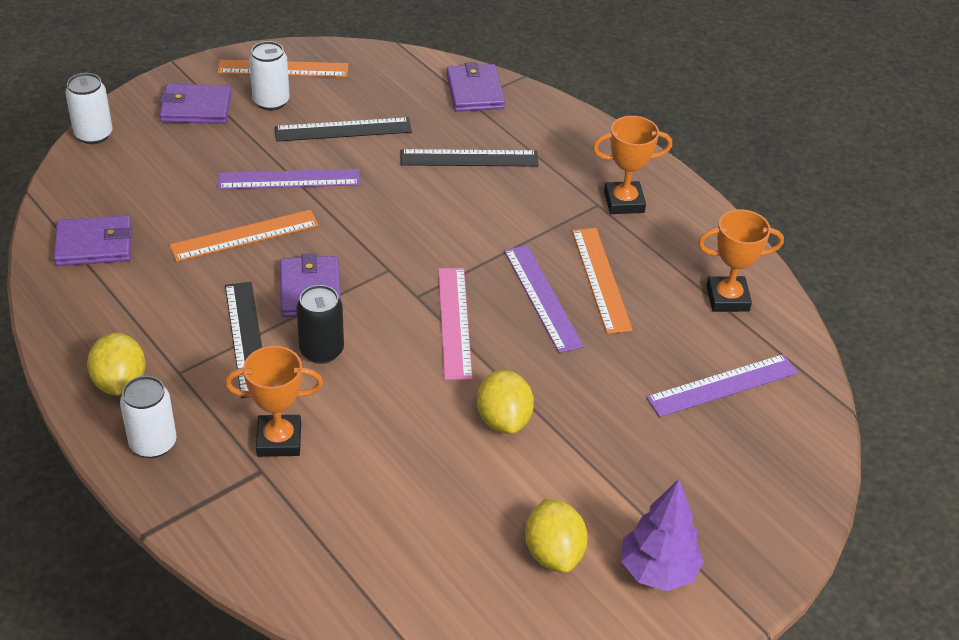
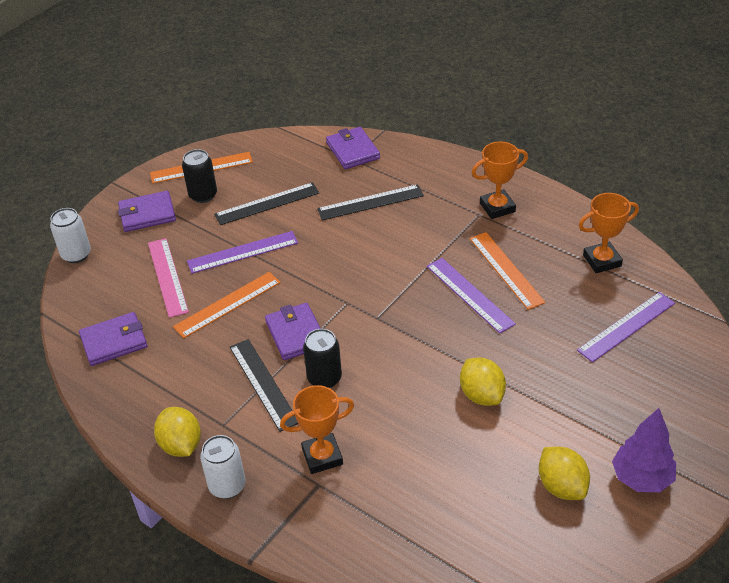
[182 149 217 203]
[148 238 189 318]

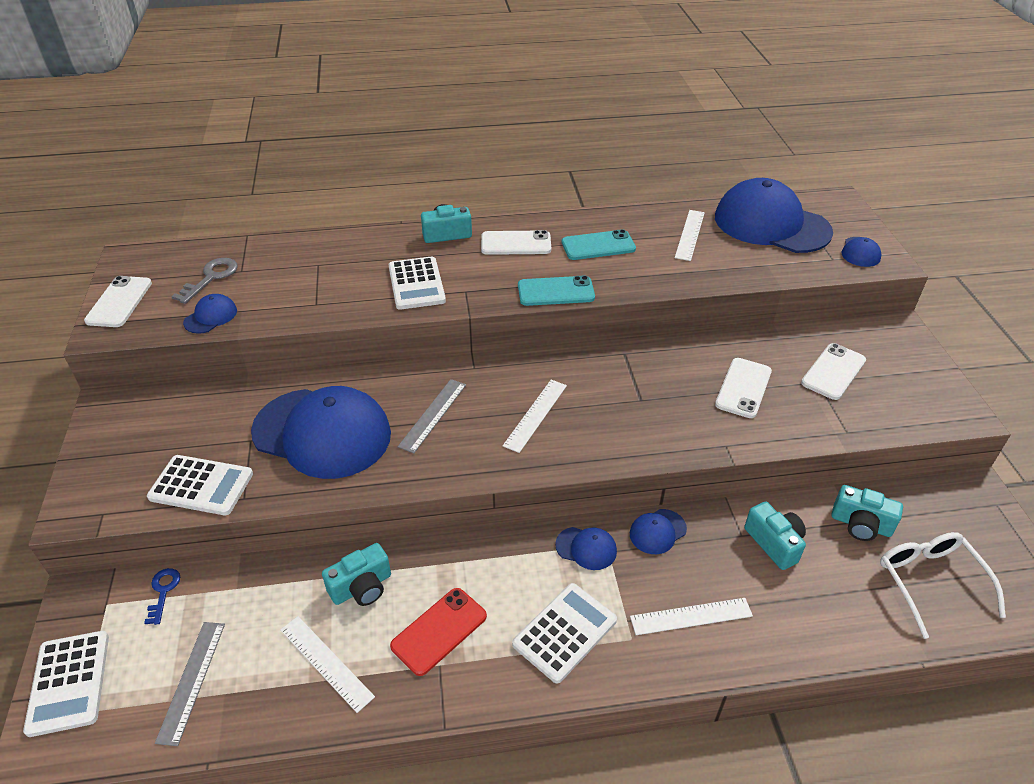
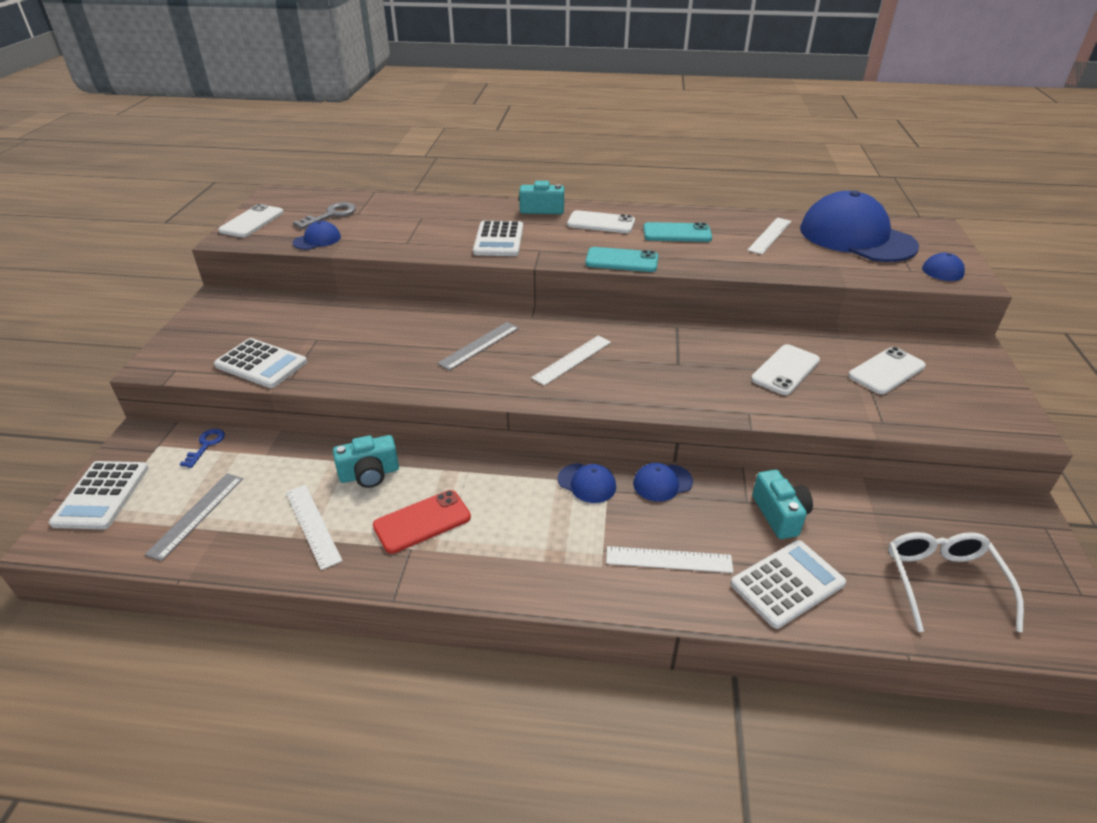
[251 386 391 479] (first image)
[832 485 903 541] (first image)
[730 540 846 629]

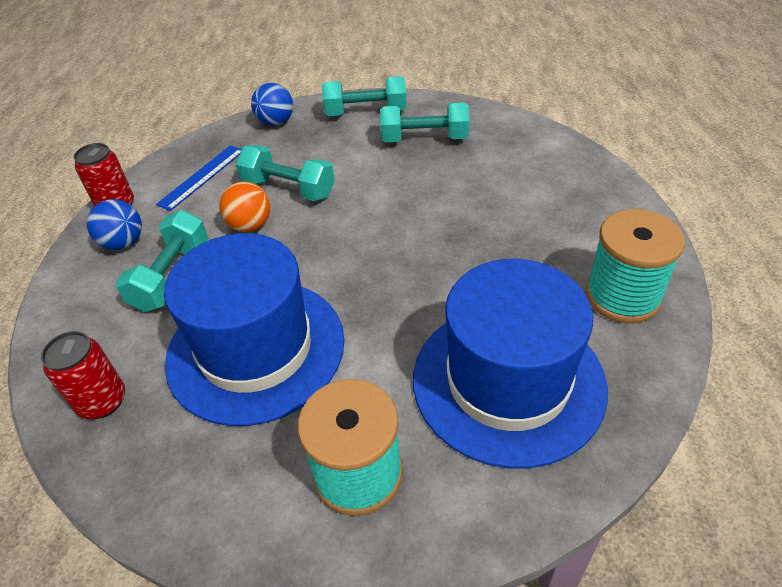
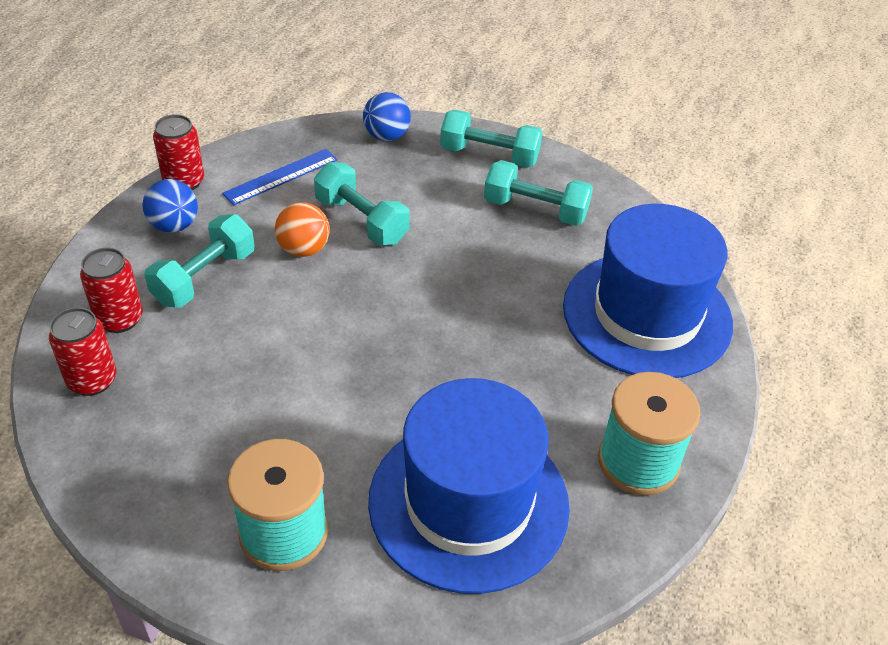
[563 204 733 378]
[80 248 143 333]

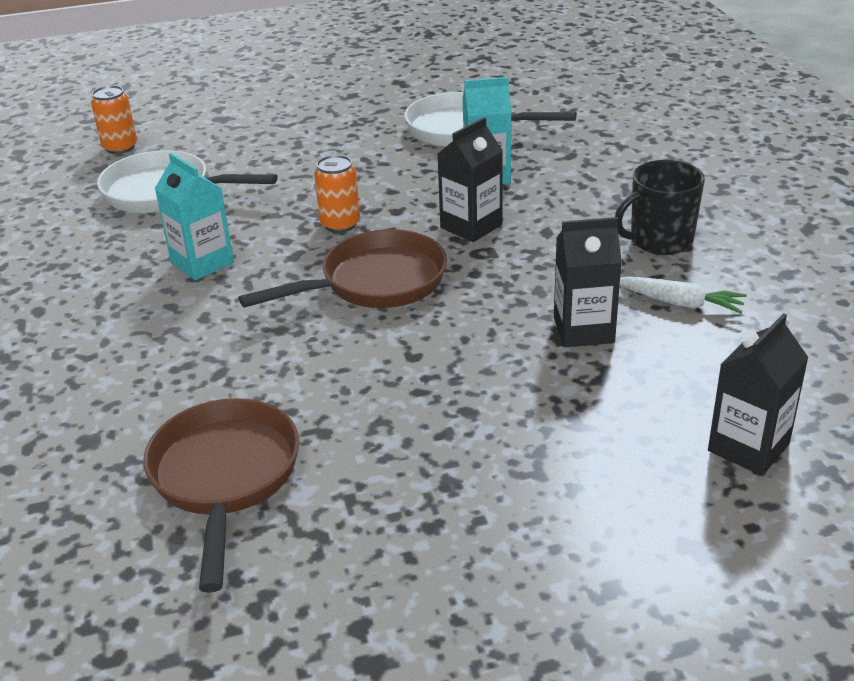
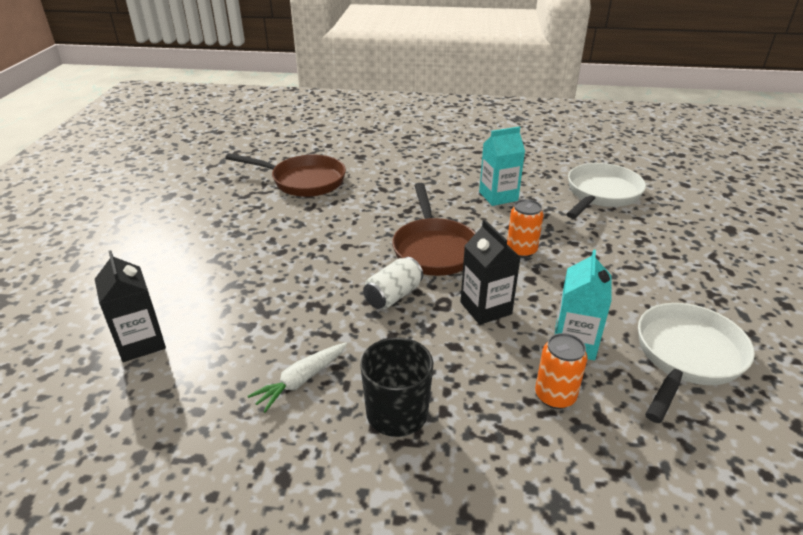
[535 333 587 409]
[554 217 622 347] (first image)
[363 257 423 309]

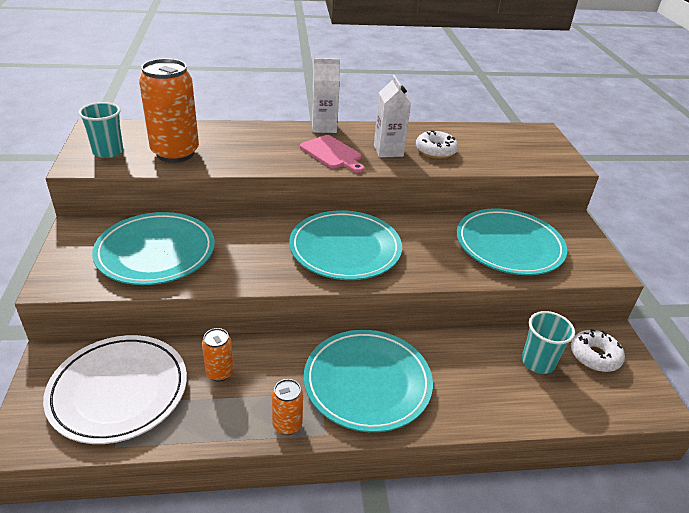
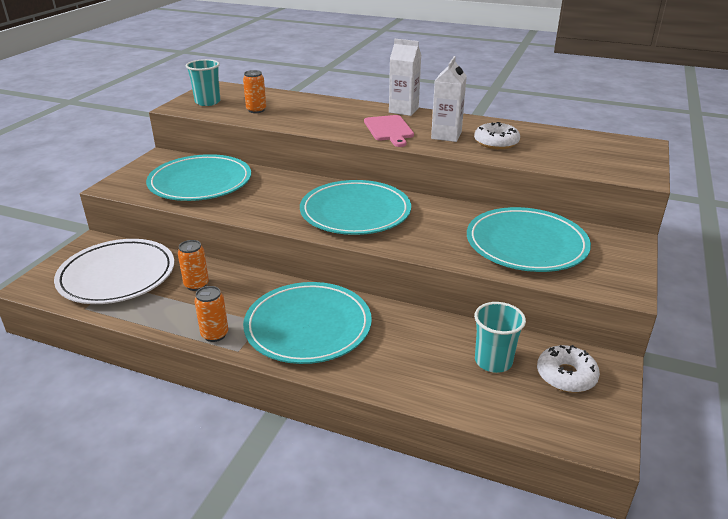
[243 70 266 113]

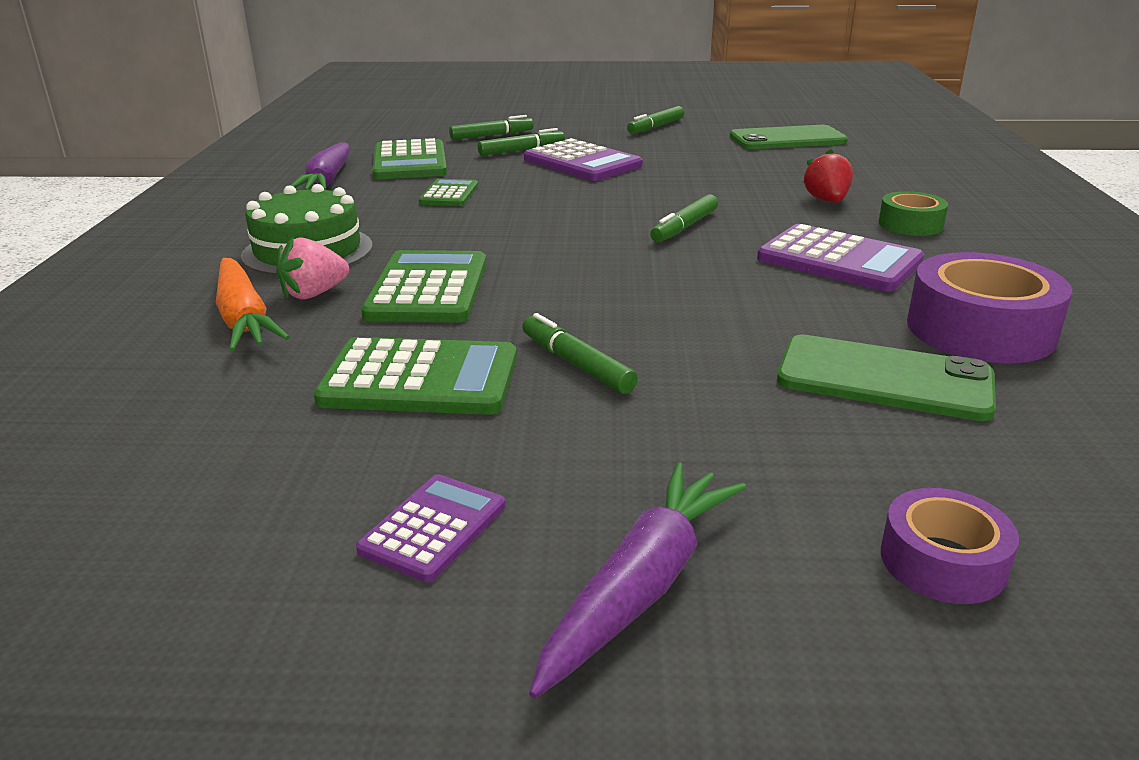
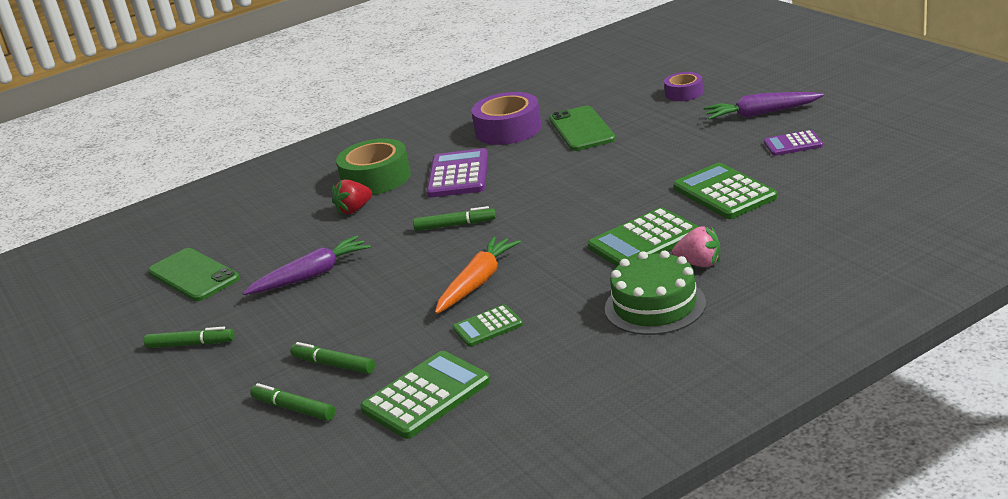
[524 138 643 181] (first image)
[243 235 371 295]
[336 138 411 195]
[435 237 521 314]
[522 313 638 394] (first image)

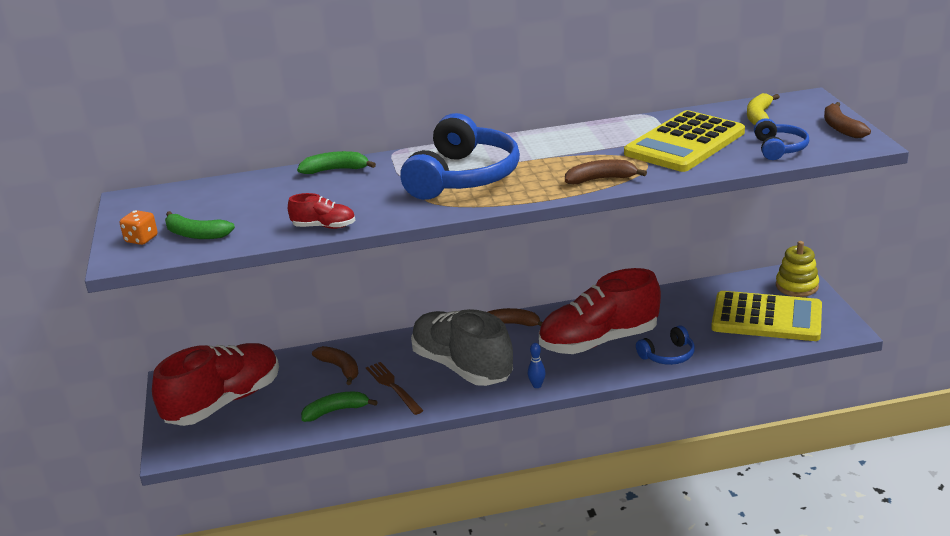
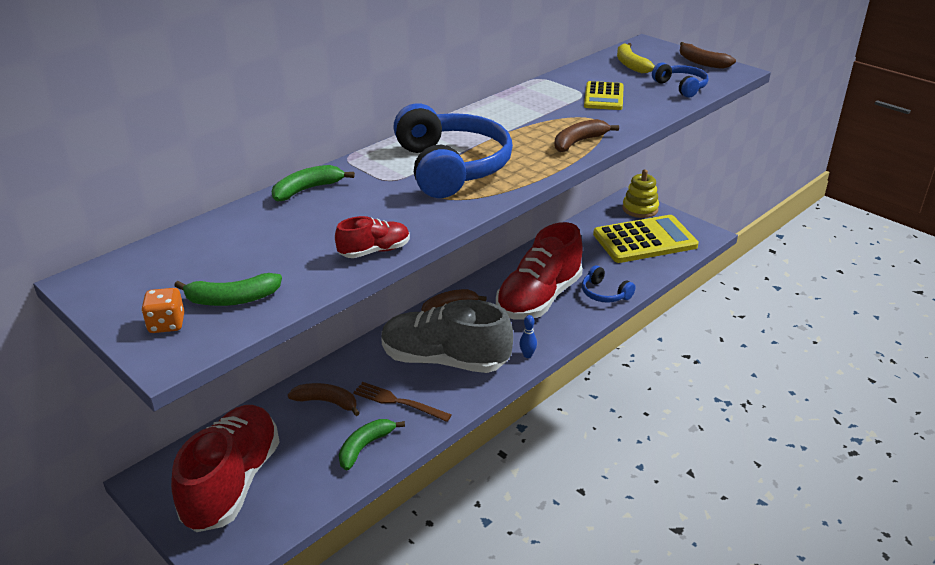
[584 81 624 110]
[582 265 636 303]

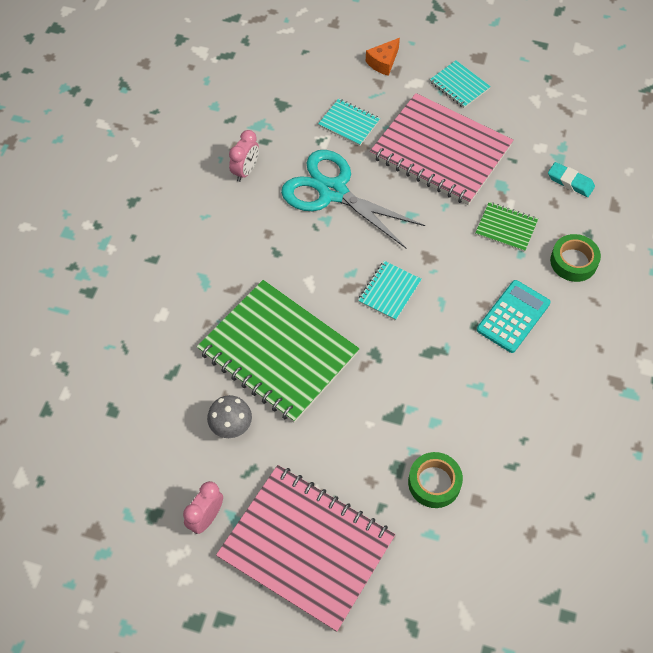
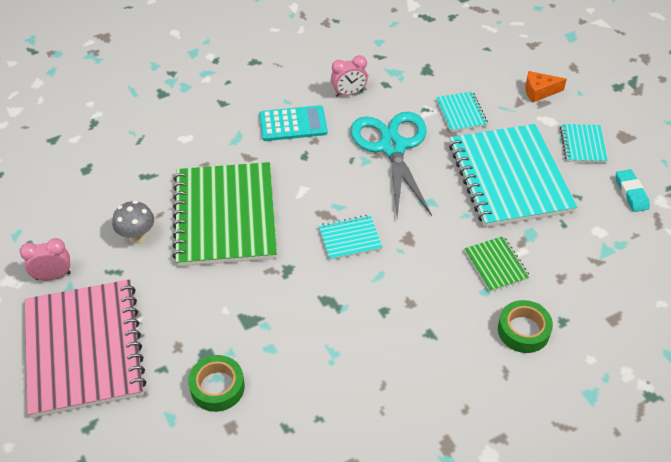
[449 124 577 227]
[616 169 650 212]
[259 105 328 141]

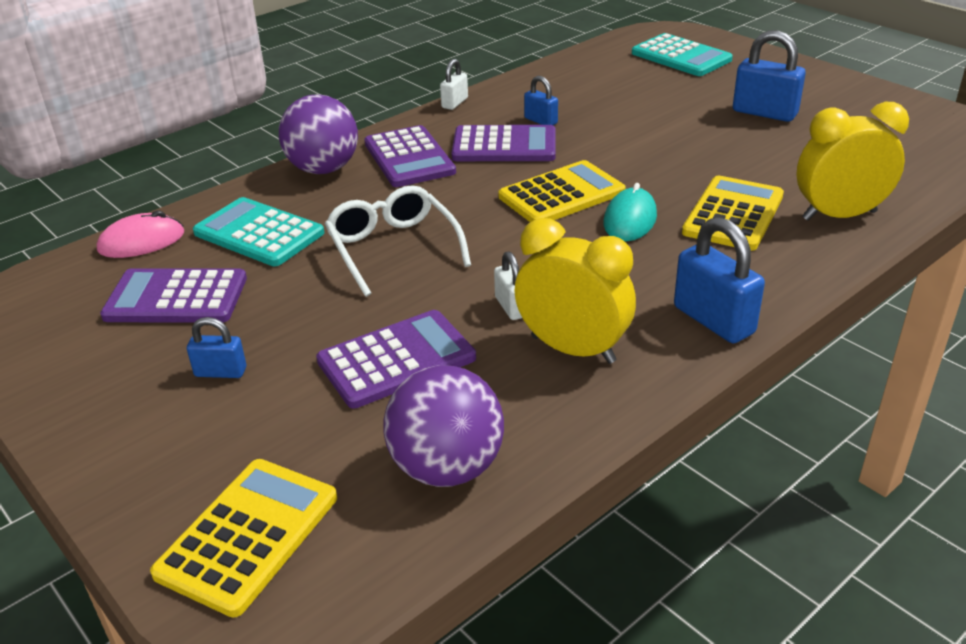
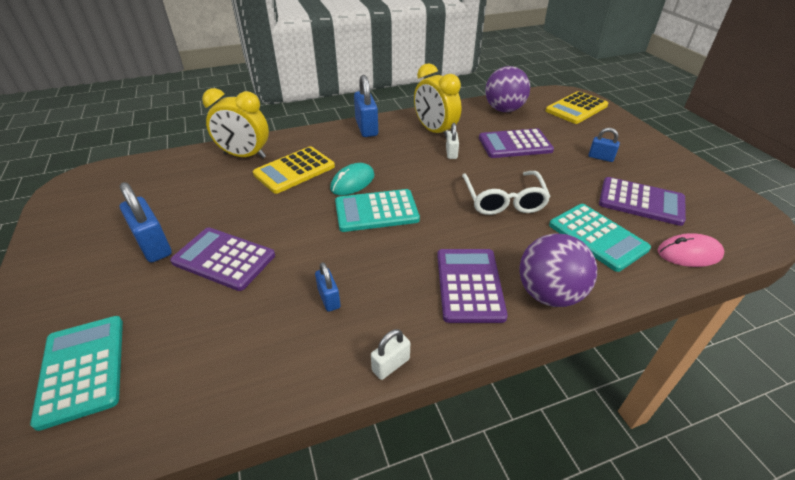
[170 227 275 291]
[335 189 420 232]

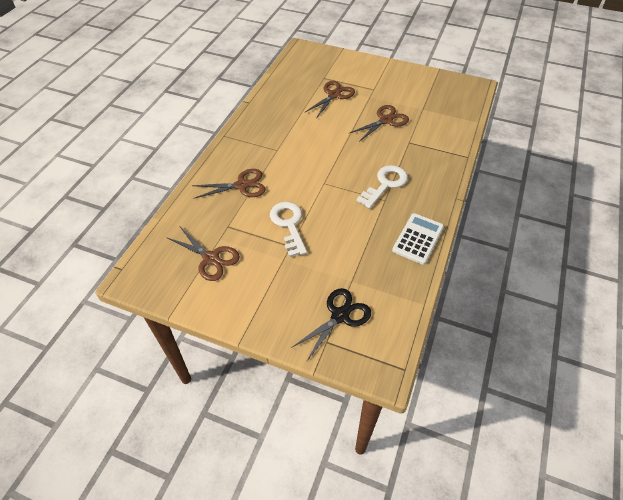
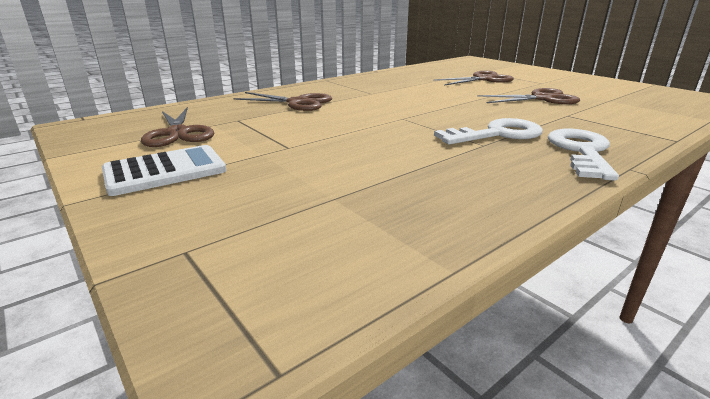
[548 129 619 181]
[102 145 226 196]
[291 288 371 362] (first image)

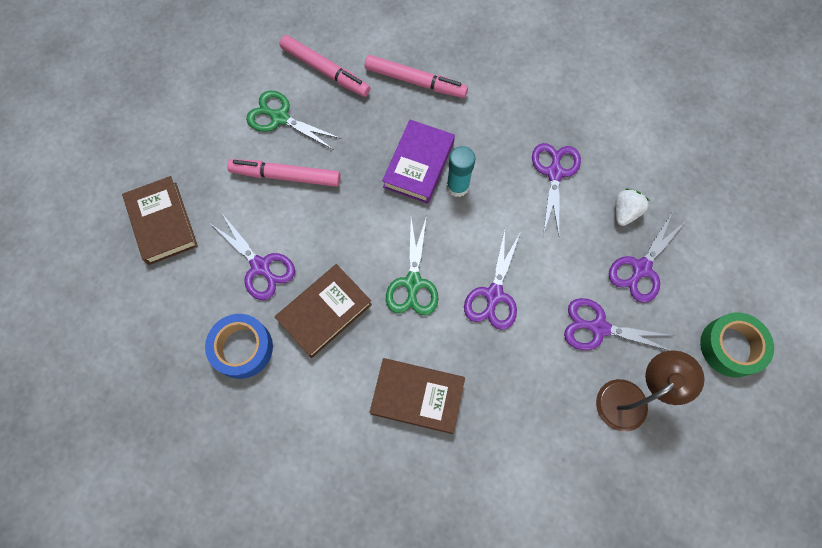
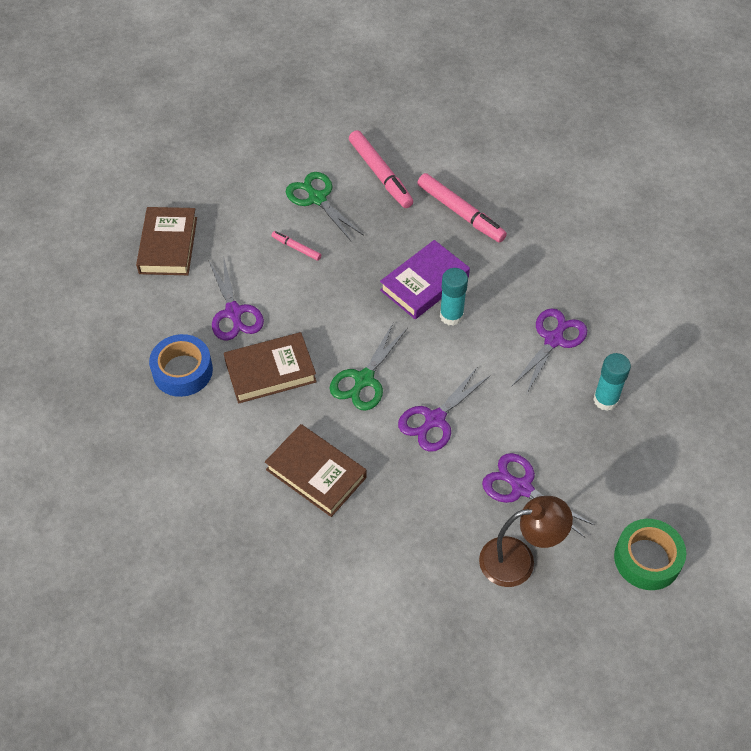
[271 231 321 261]
[593 353 631 411]
[609 213 686 303] (first image)

